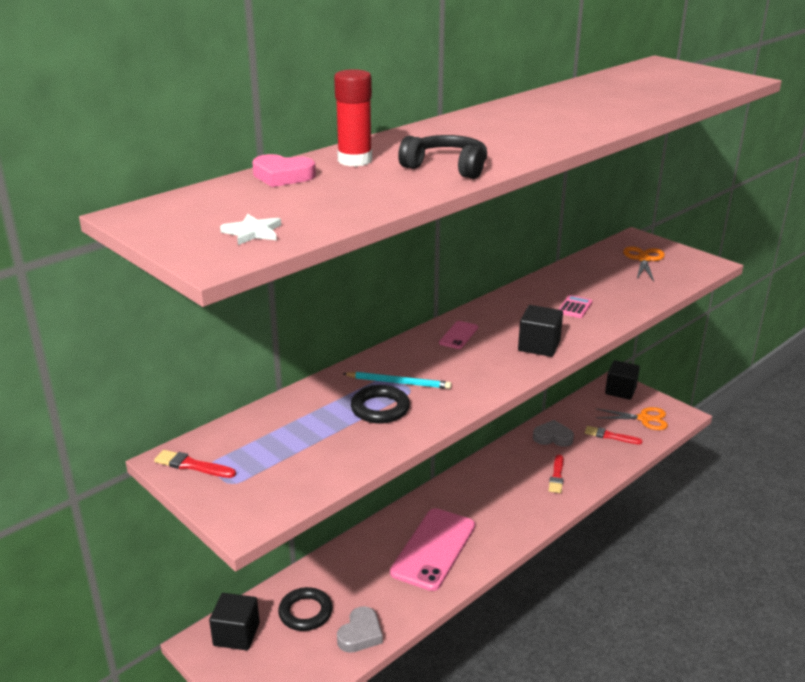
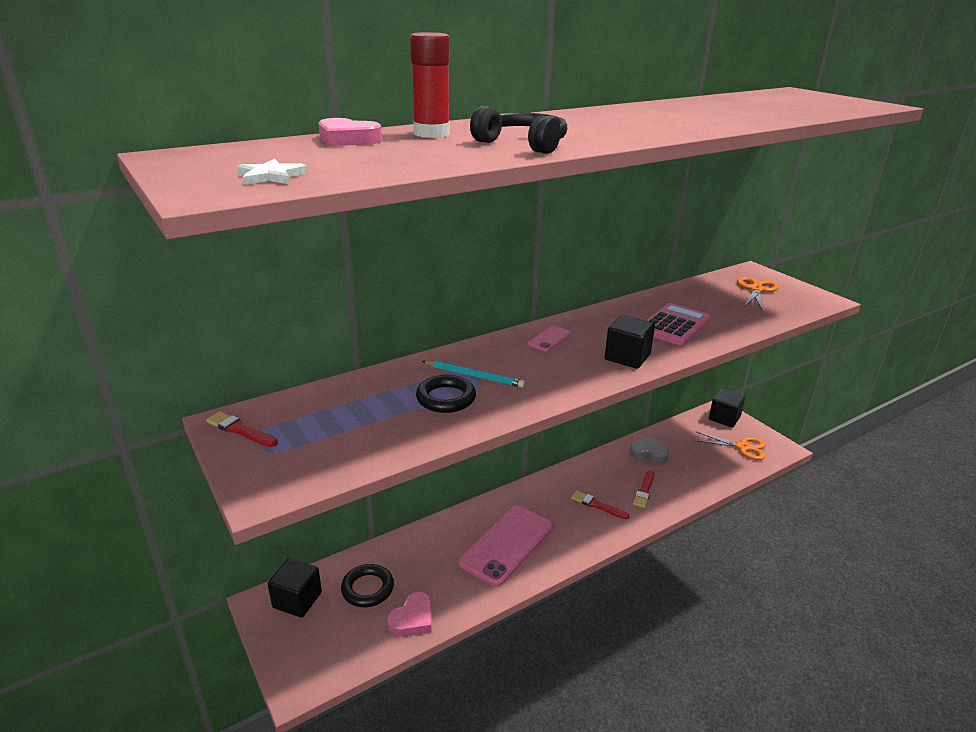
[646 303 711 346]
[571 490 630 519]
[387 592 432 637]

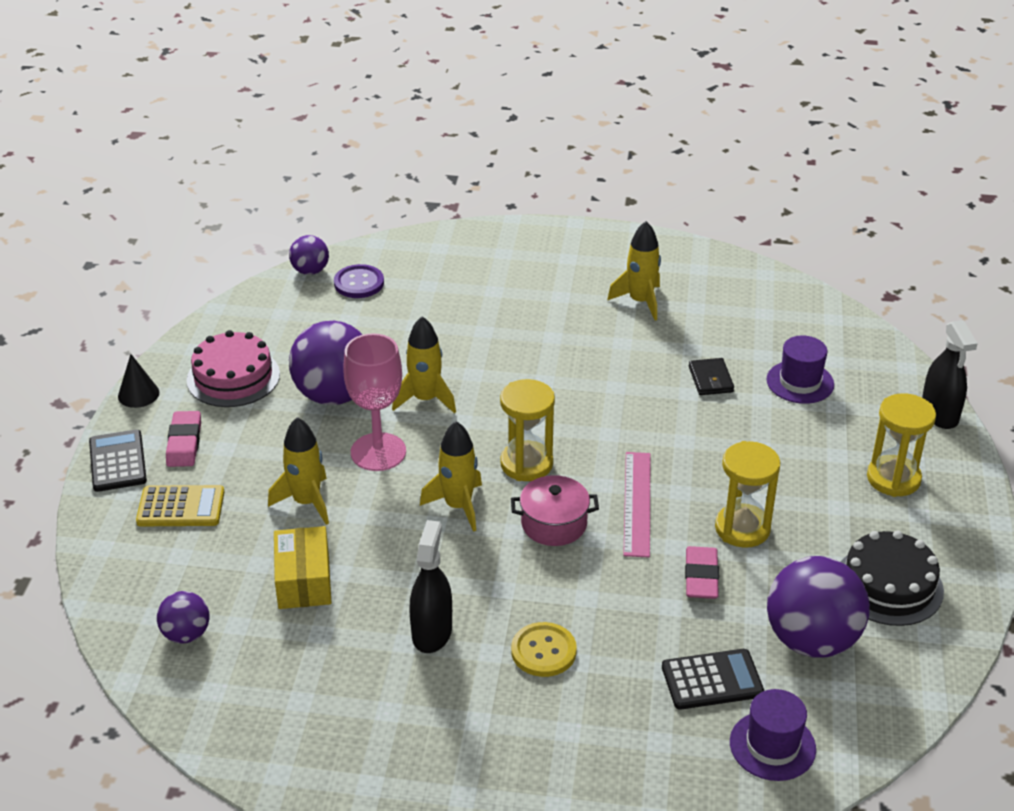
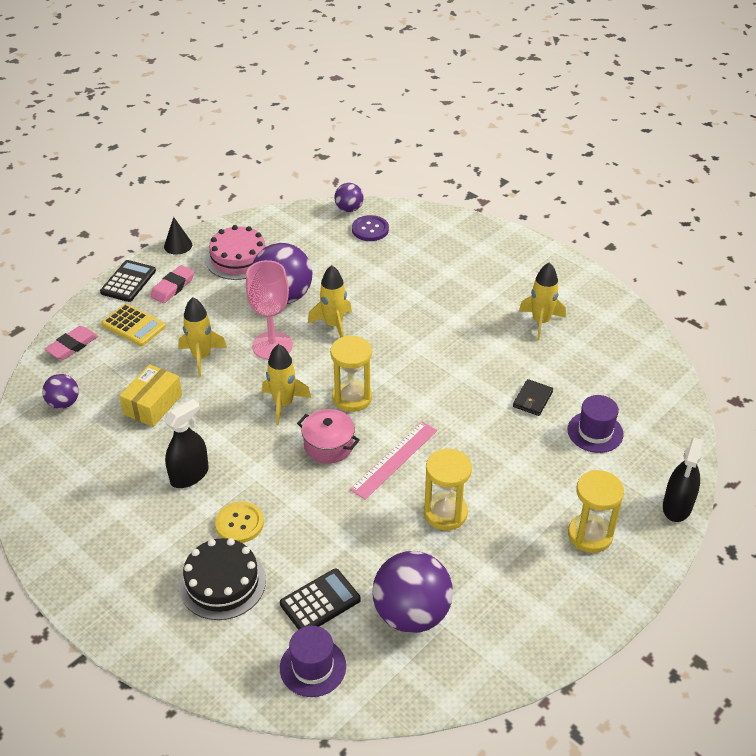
[179 538 266 620]
[45 326 98 360]
[280 569 361 630]

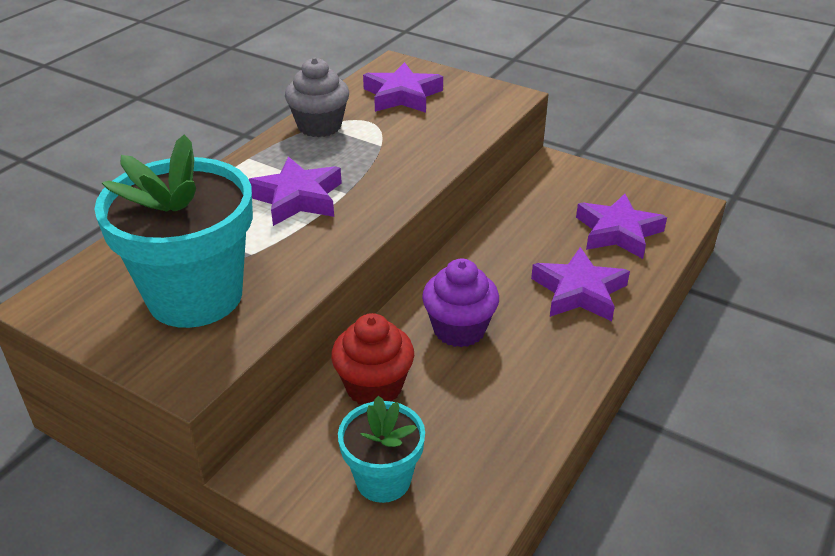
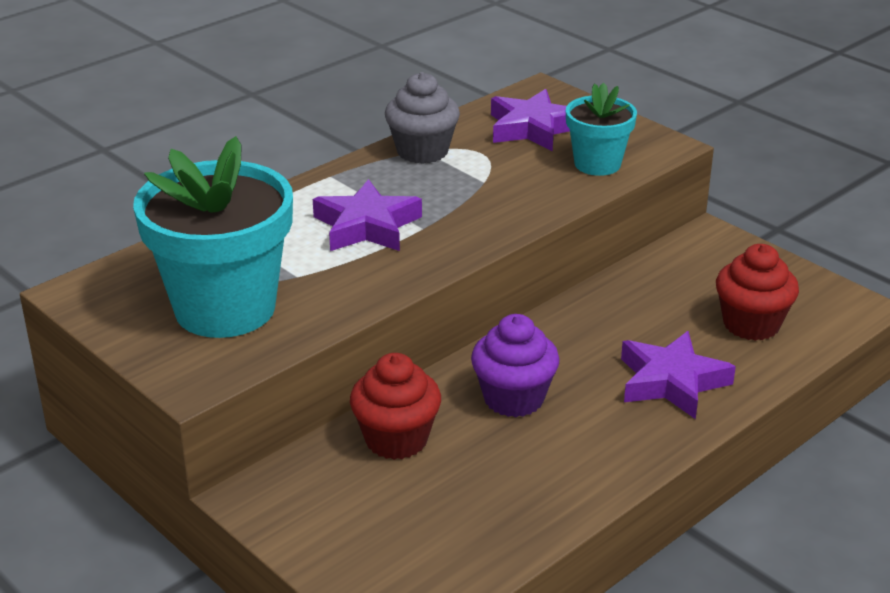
[716 244 799 341]
[566 83 637 176]

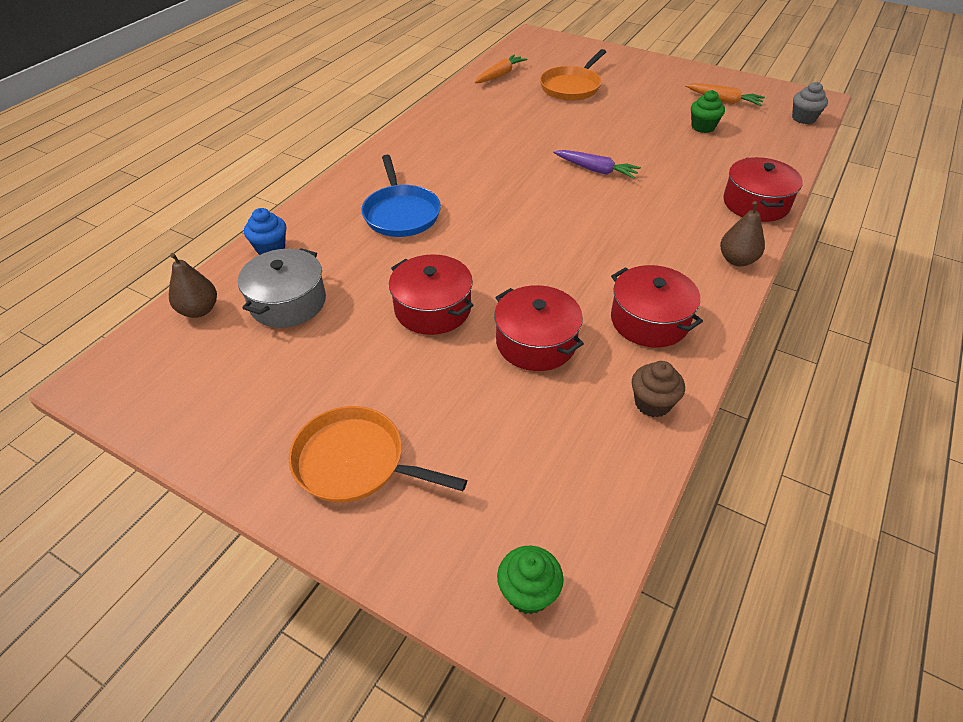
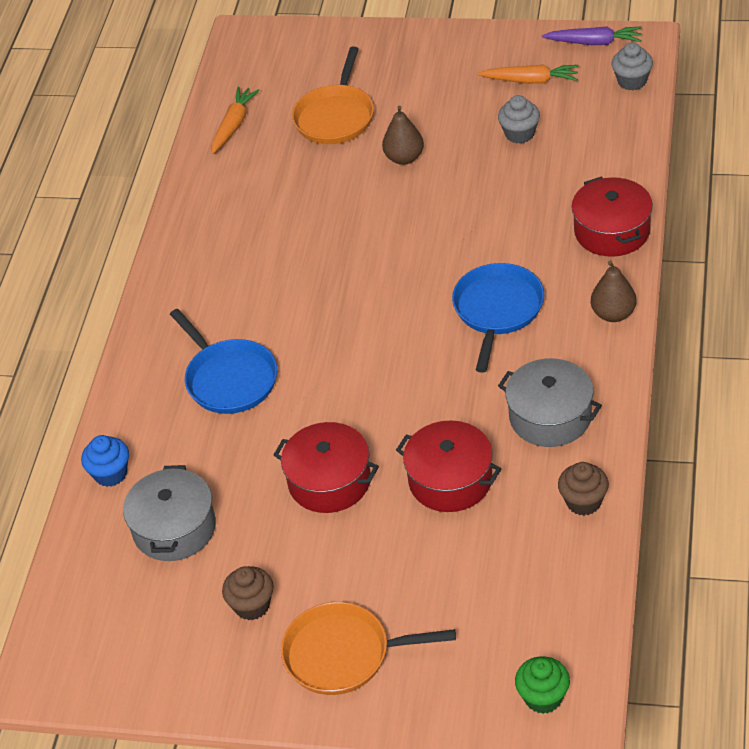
[498 95 540 144]
[542 26 642 45]
[382 106 424 165]
[498 358 602 447]
[452 263 544 373]
[222 566 274 620]

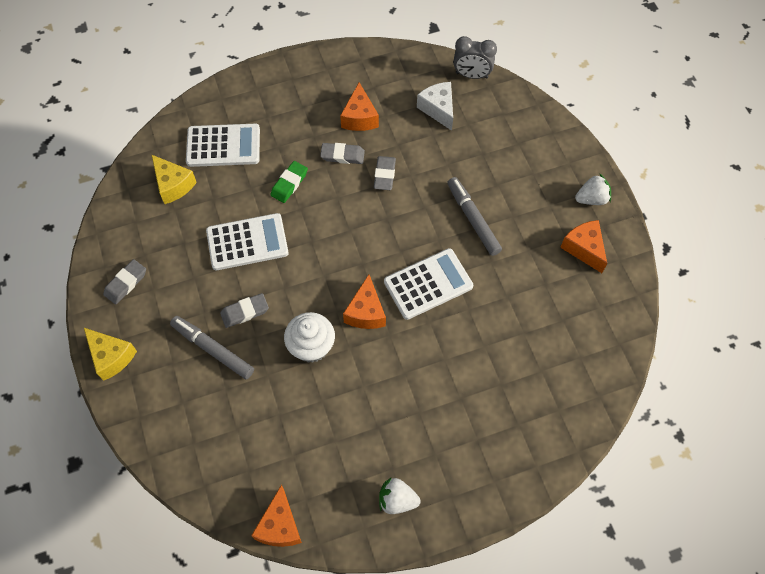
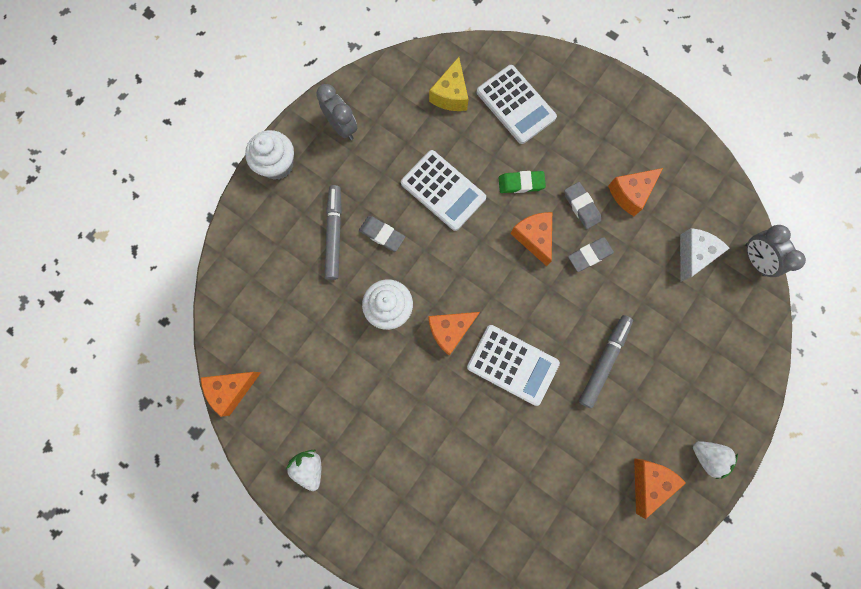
[316 84 357 140]
[245 130 294 180]
[510 212 552 266]

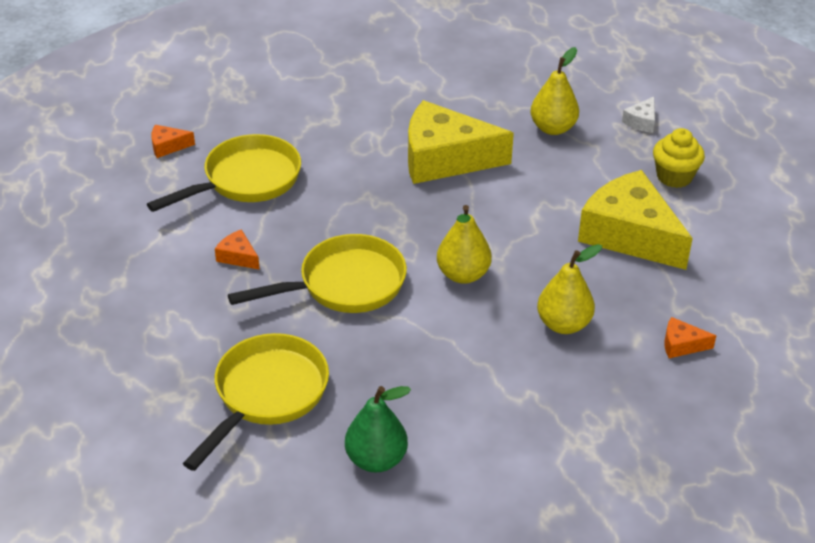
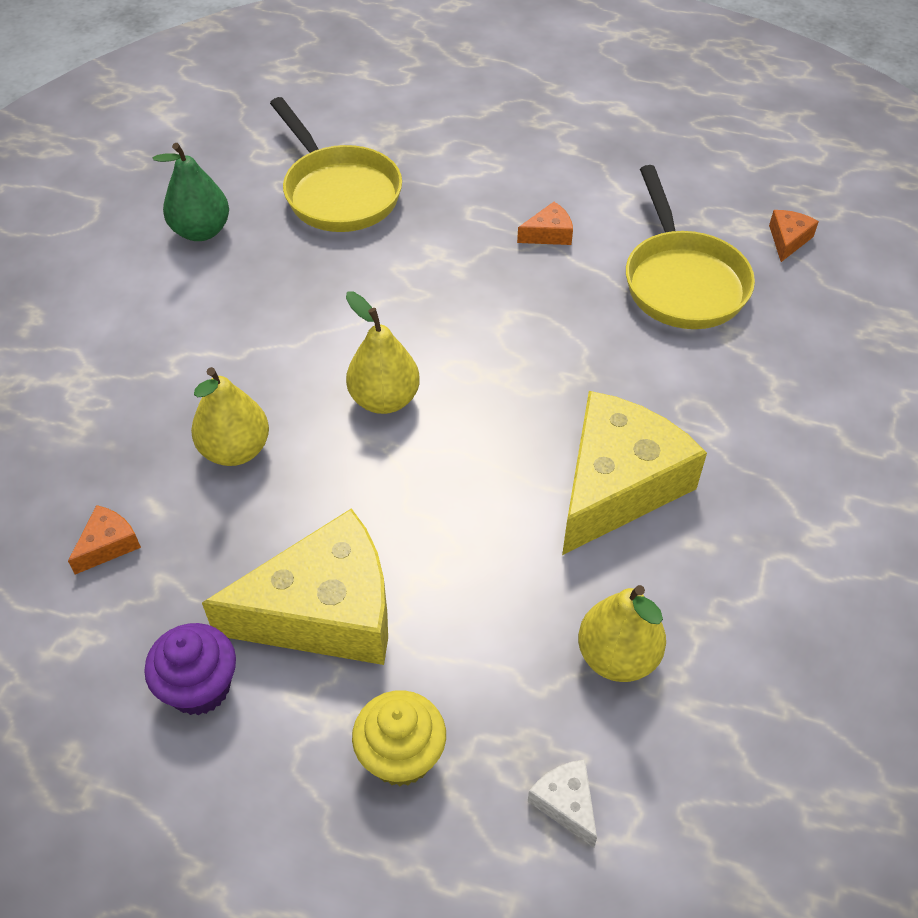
[228 234 407 313] (first image)
[144 623 236 715]

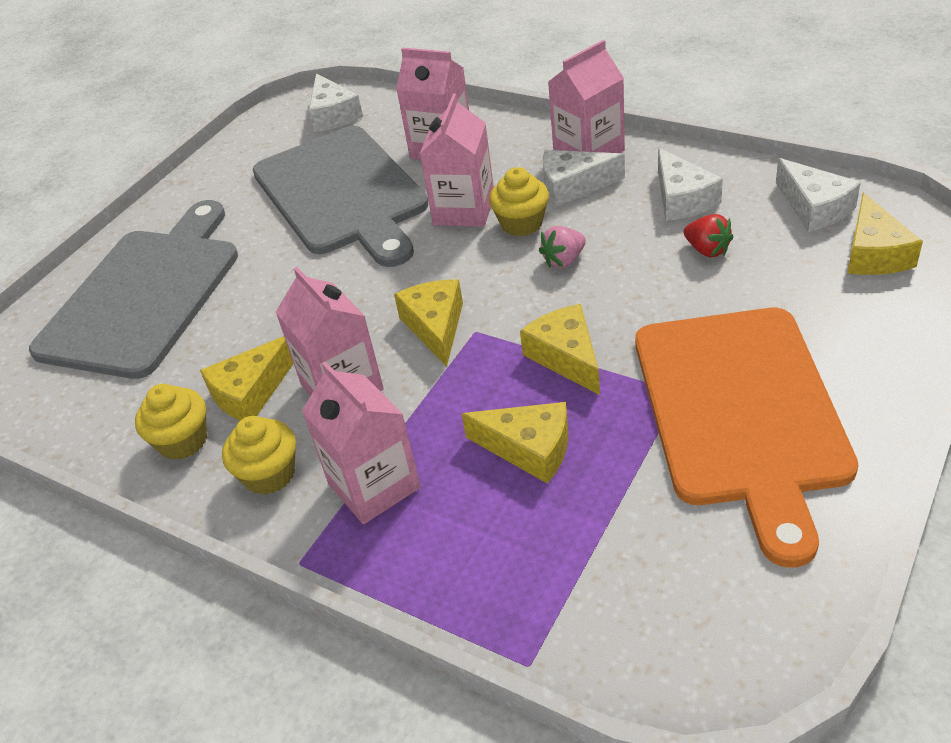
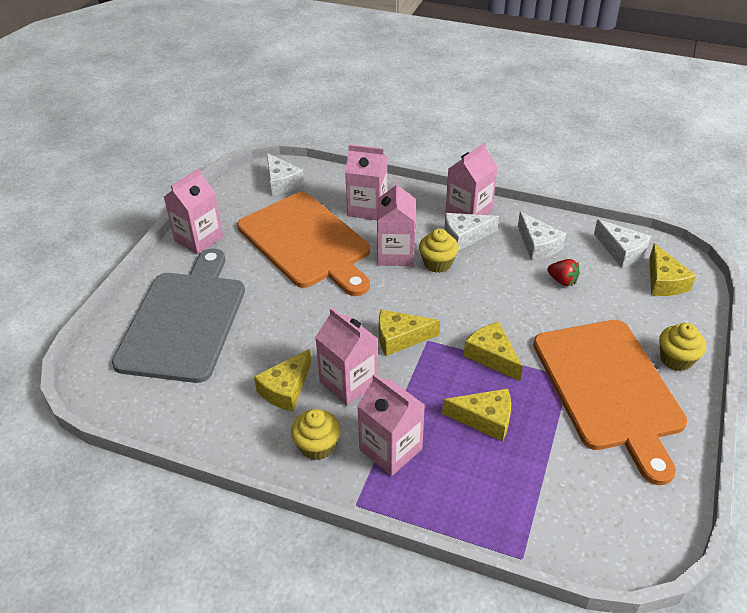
[237 192 370 296]
[539 226 586 268] (first image)
[379 309 440 356]
[659 323 706 371]
[164 168 223 255]

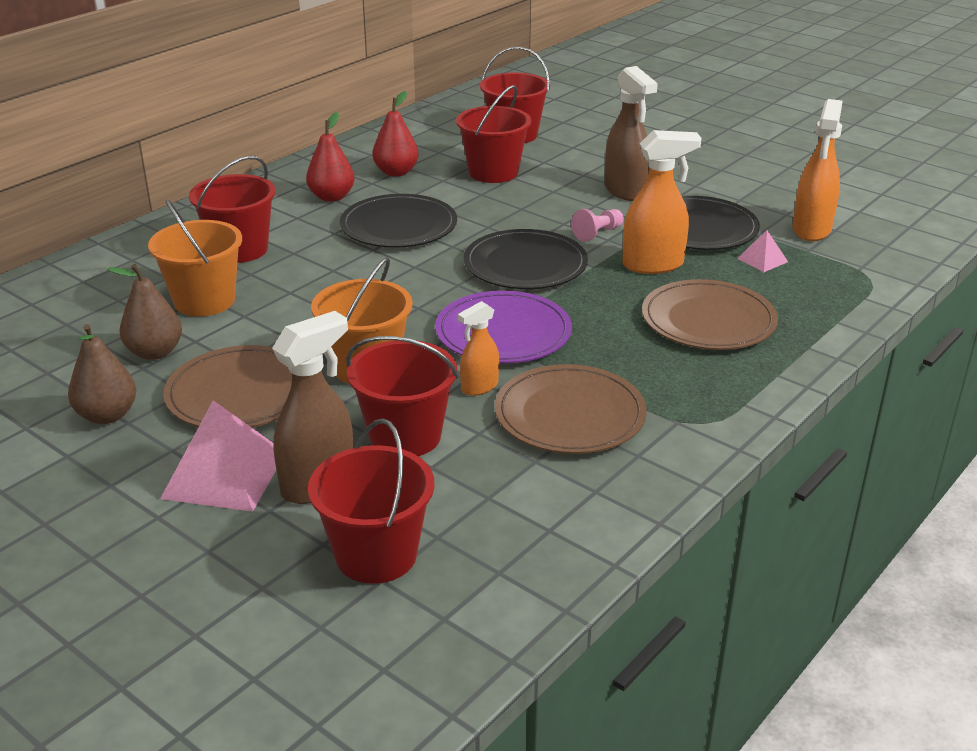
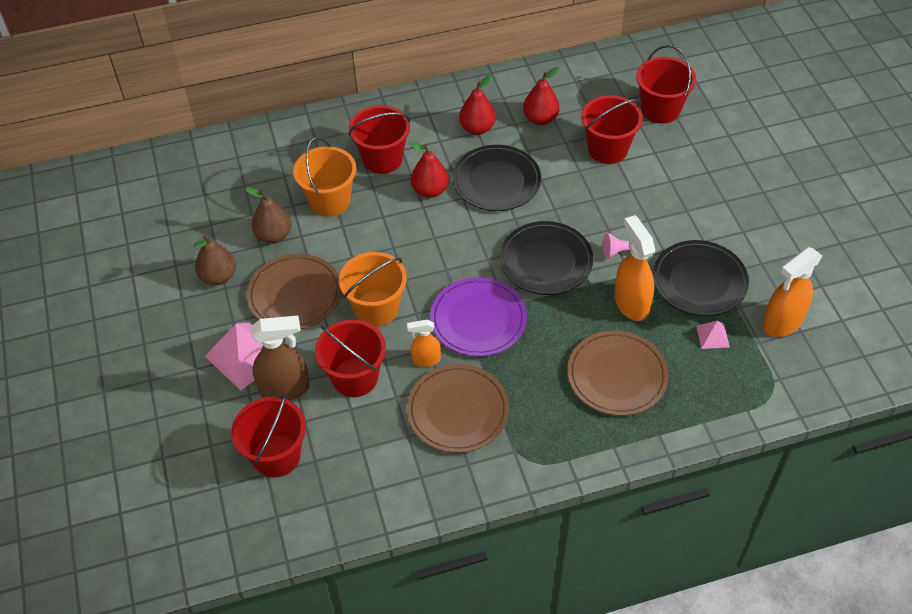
[605 66 658 201] (first image)
[614 215 655 321]
[409 142 449 198]

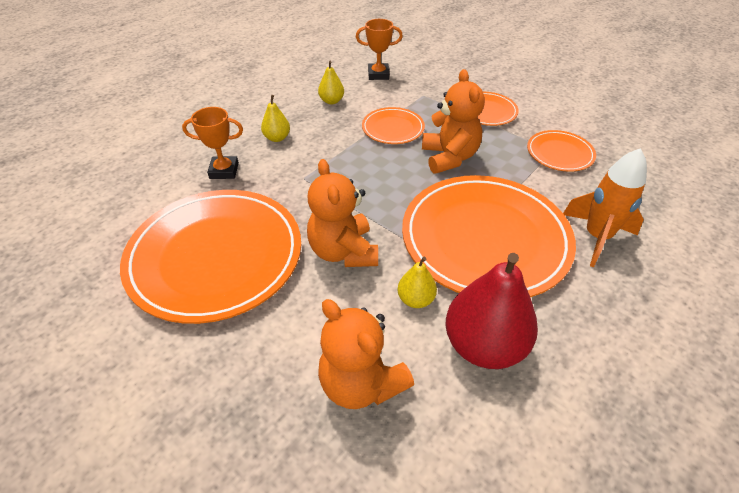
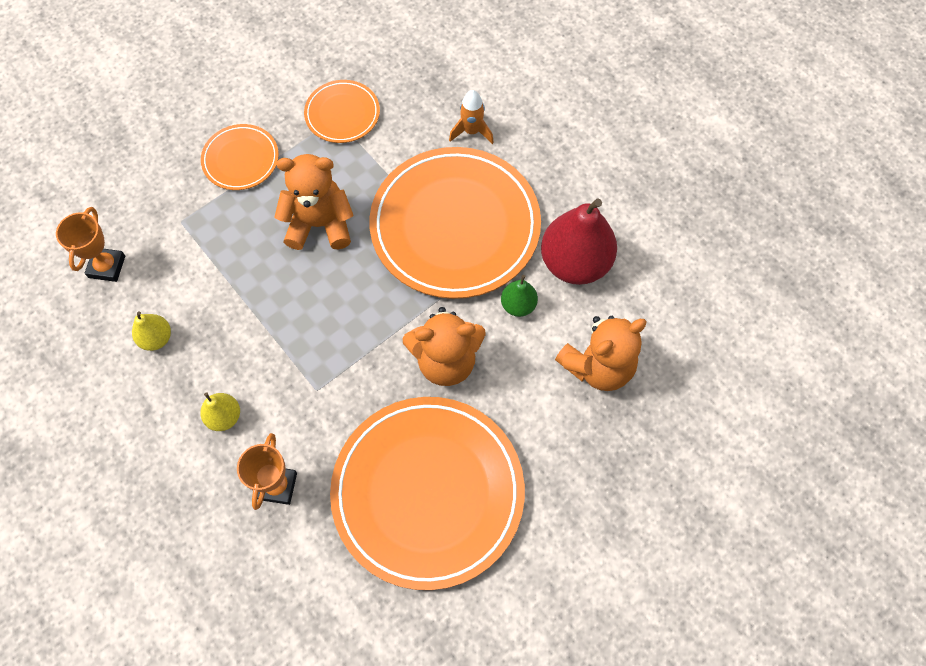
[362 107 425 144] (first image)
[449 90 494 144]
[501 275 538 317]

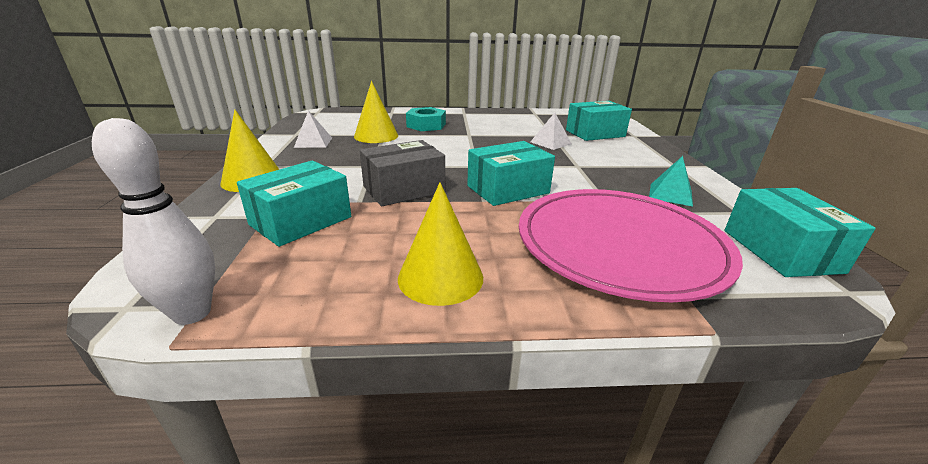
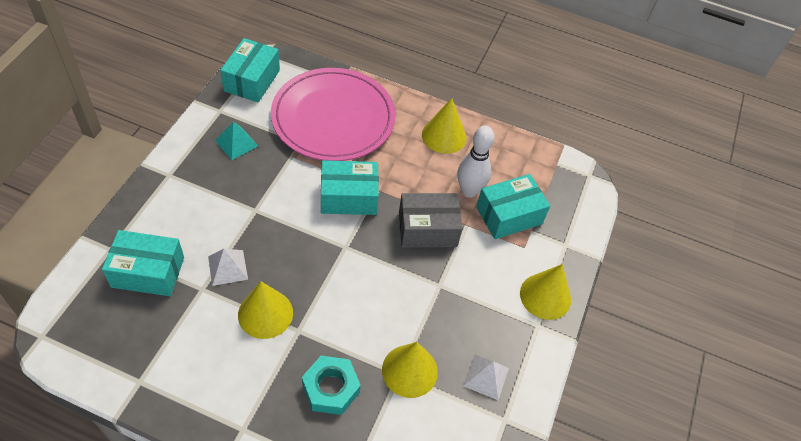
[458 125 495 198]
[238 281 293 339]

